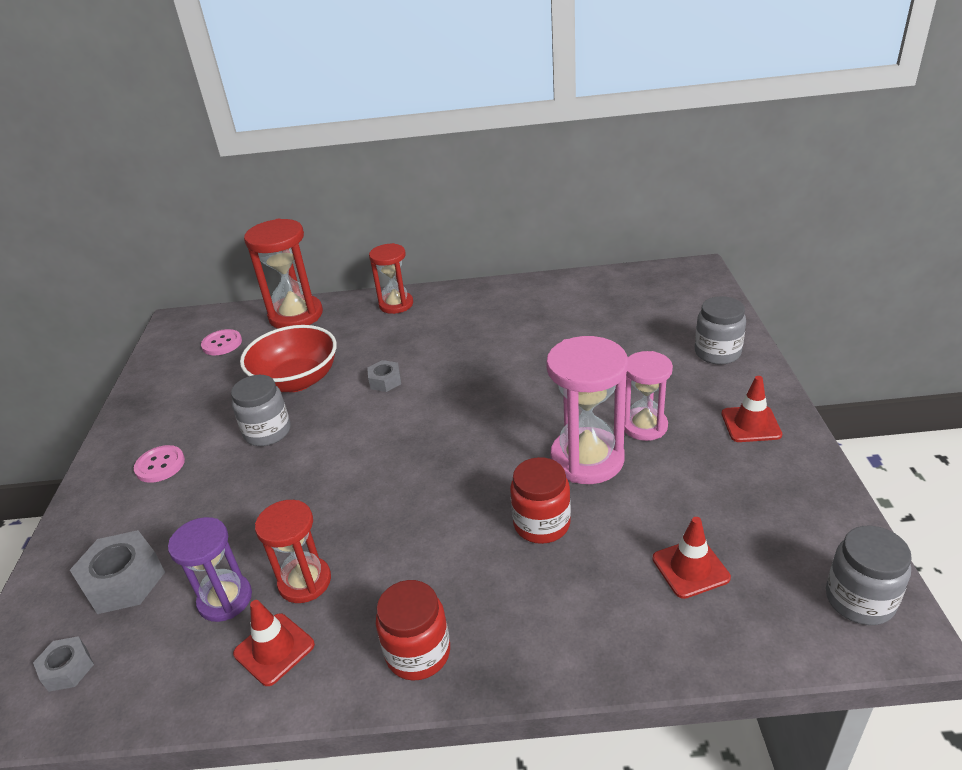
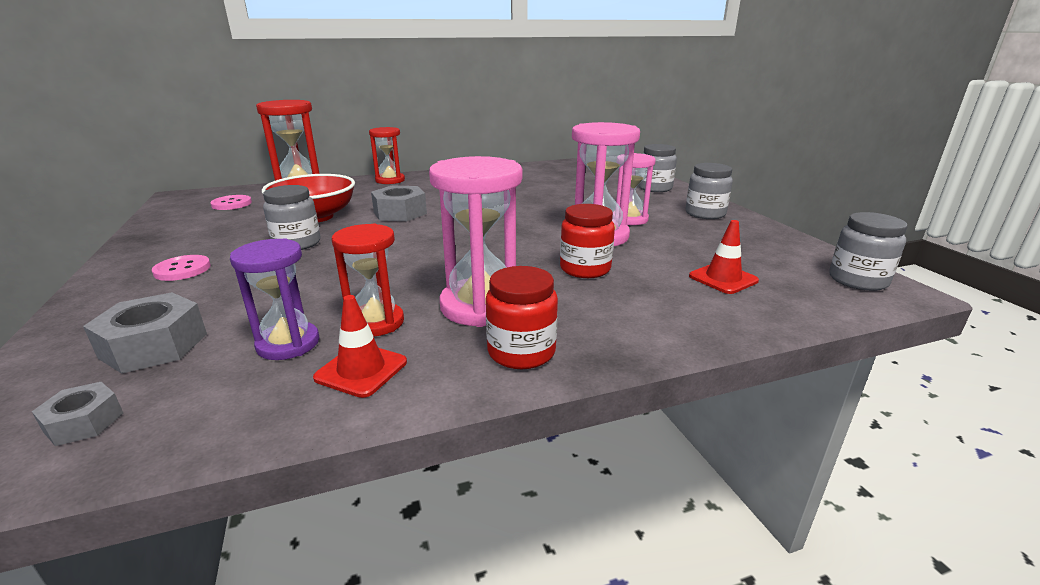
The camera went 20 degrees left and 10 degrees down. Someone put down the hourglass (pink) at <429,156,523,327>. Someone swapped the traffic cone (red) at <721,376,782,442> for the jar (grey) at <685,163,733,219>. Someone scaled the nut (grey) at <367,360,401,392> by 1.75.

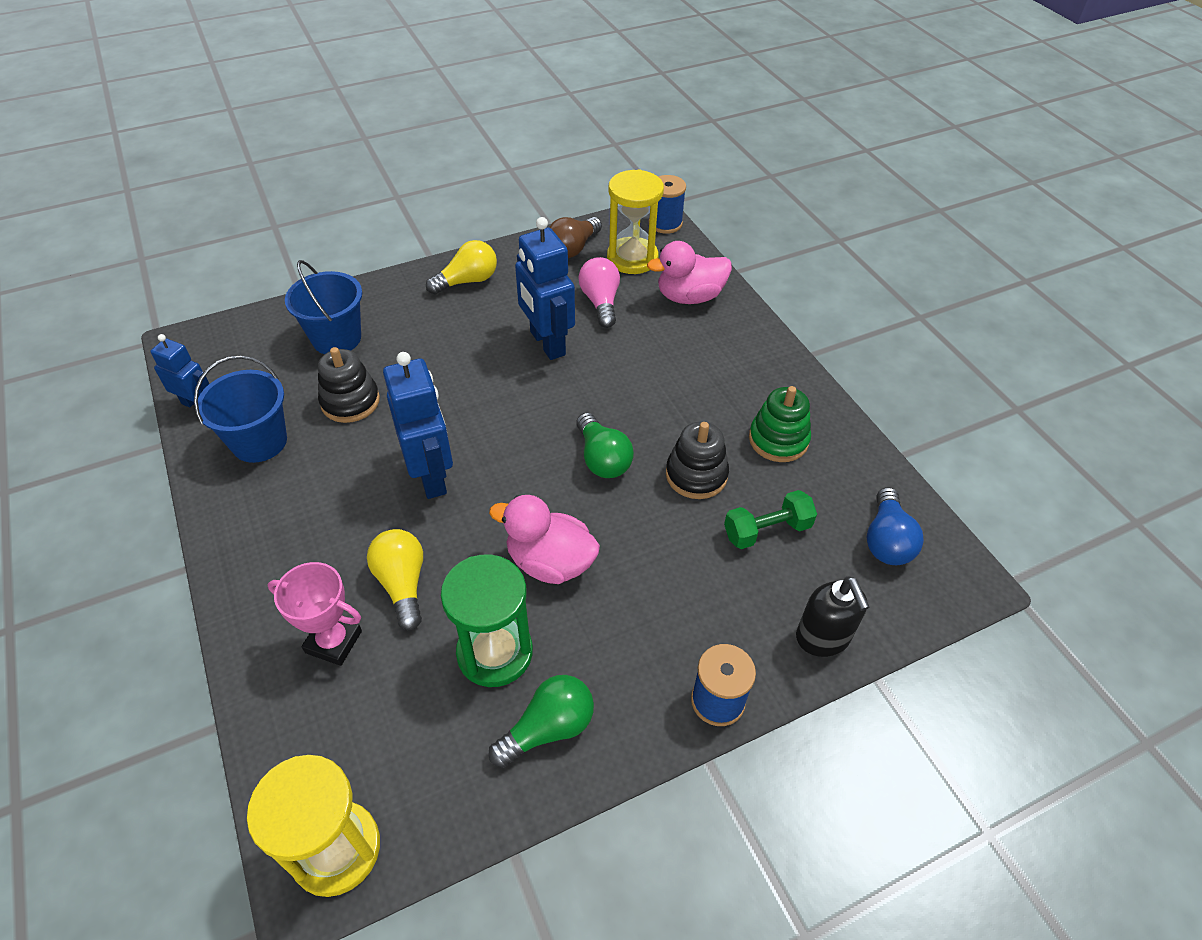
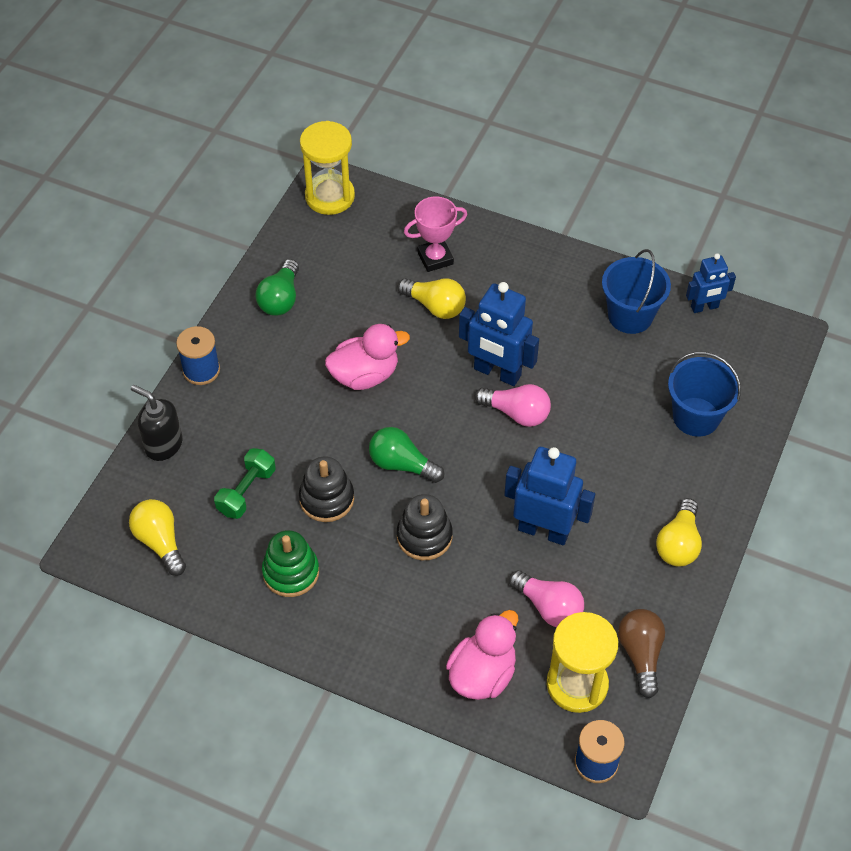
The camera went 140 degrees right and 5 degrees up. Someone took away the hourglass (green) at <441,554,533,687>. Someone put down the light bulb (pink) at <475,384,551,427>. Someone carried the stacking toy (black) from <318,347,380,423> to <397,494,453,560>. Someone repainted the light bulb (blue) at <867,487,924,565>, which became the light bulb (yellow) at <129,499,186,576>.

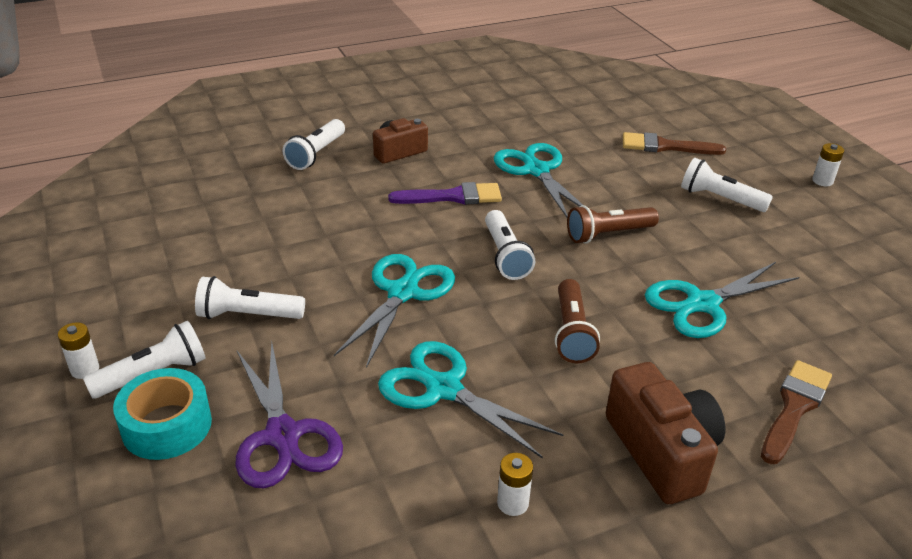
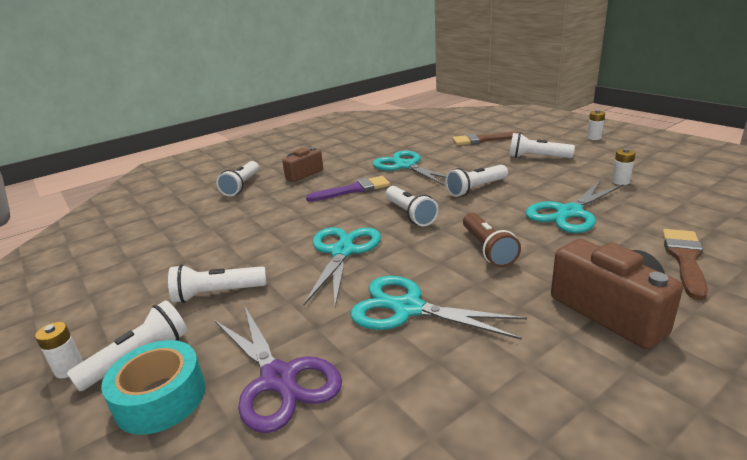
The camera went 10 degrees left and 10 degrees down. Someone carried the battery (white) from <497,453,533,516> to <612,149,636,185>. Someone repainted the flashlight (brown) at <567,205,659,244>, which became the flashlight (white) at <445,165,508,197>.

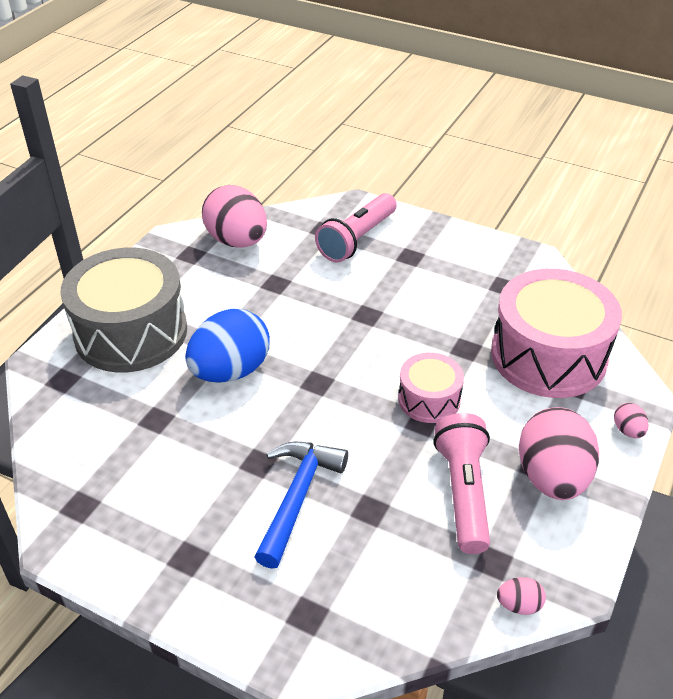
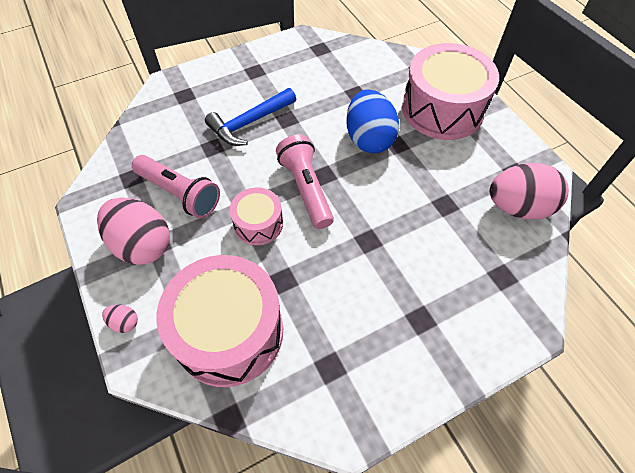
The camera went 125 degrees right and 15 degrees up. Someone took away the egg (pink) at <497,577,546,615>. Someone carried the flashlight (pink) from <315,193,397,263> to <276,134,334,229>. Someone repainted the drum (grey) at <61,248,187,373>, which became the drum (pink) at <402,43,499,140>. Someone rotated the hammer (blue) at <254,442,348,569> by 90 degrees clockwise.

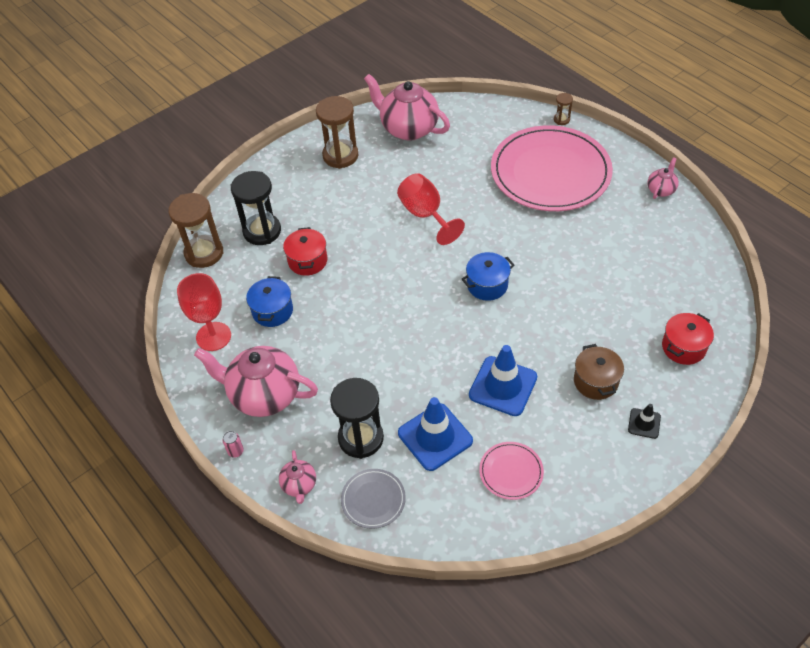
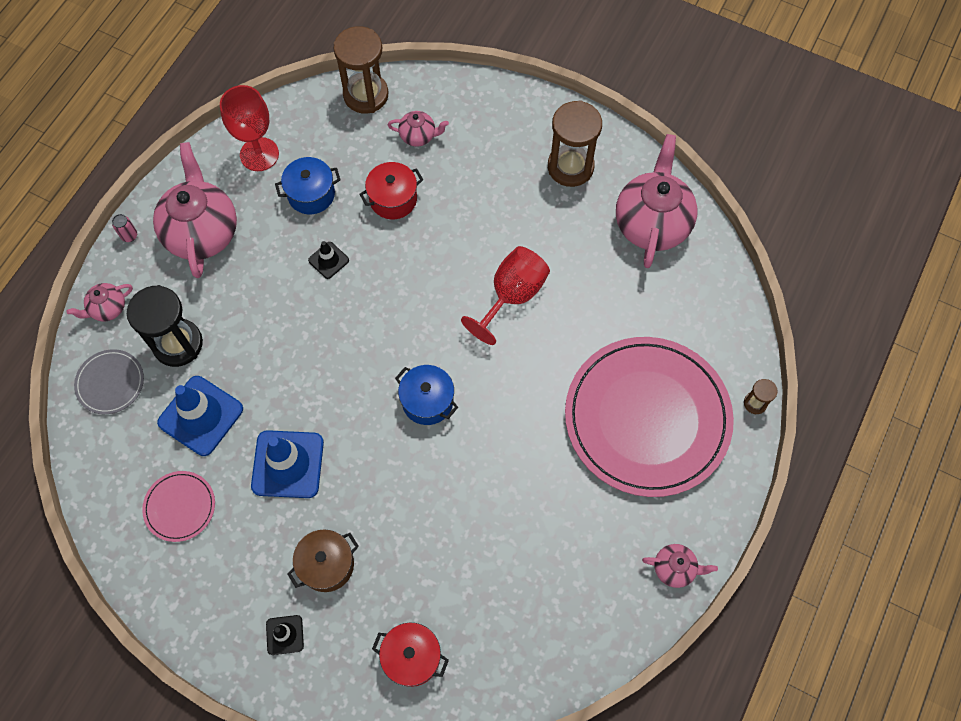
The camera went 65 degrees right and 15 degrees up. Someone put down the traffic cone (black) at <308,241,349,279>. Someone swapped the hourglass (black) at <231,171,281,245> for the teapot (pink) at <388,111,449,147>.

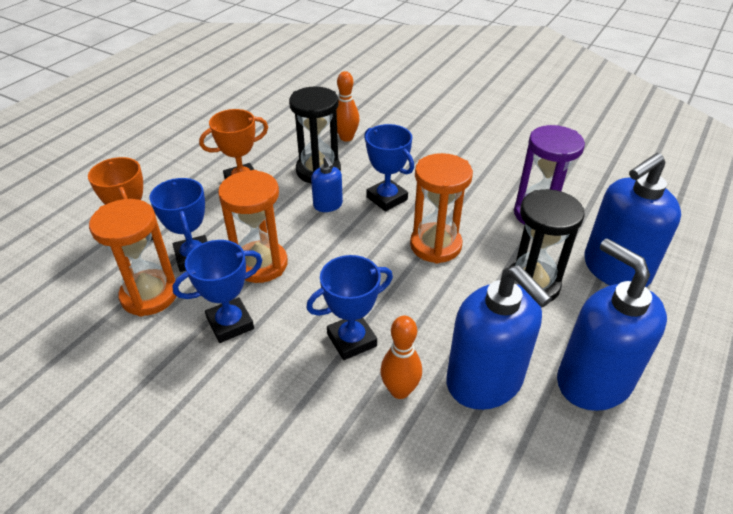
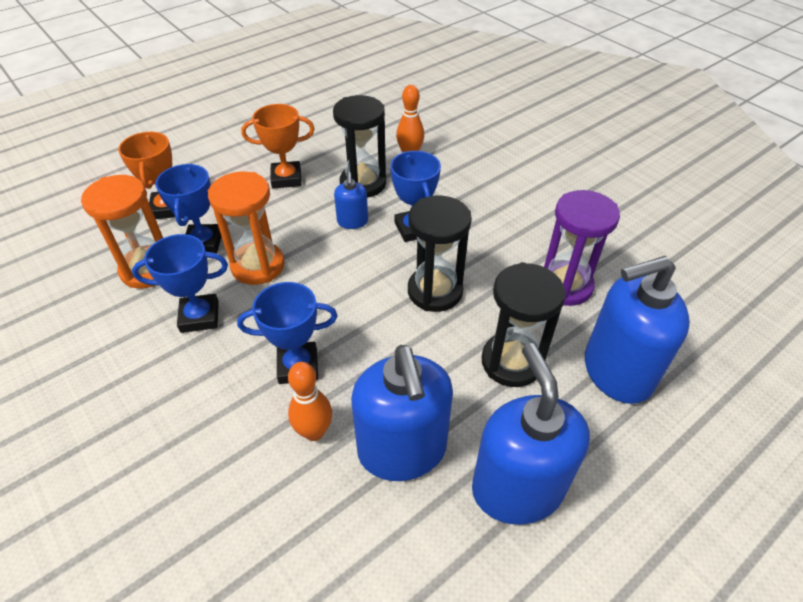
The camera went 20 degrees right and 5 degrees up. Someone repainted the hourglass (orange) at <410,153,473,264>, which became the hourglass (black) at <408,196,472,312>.

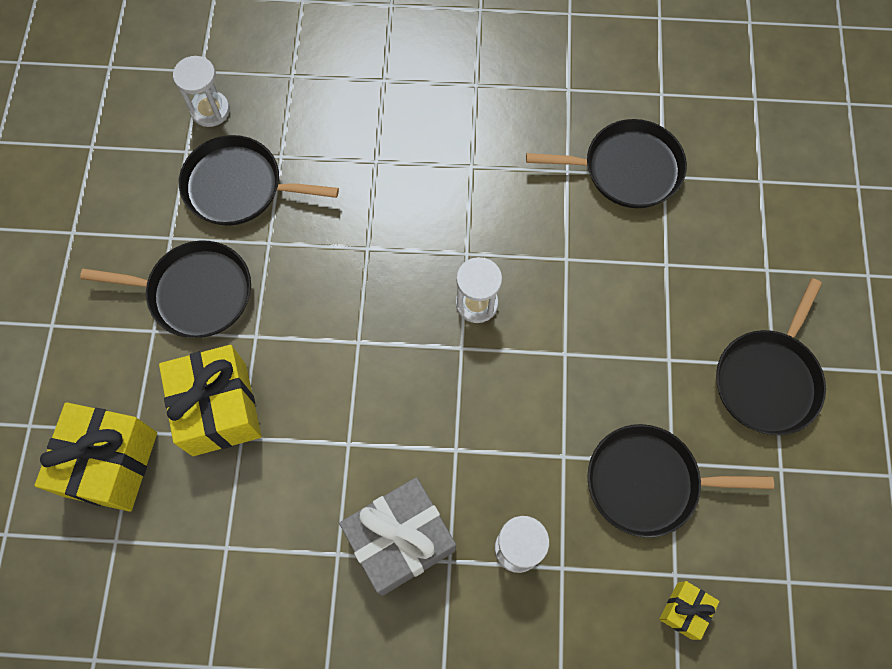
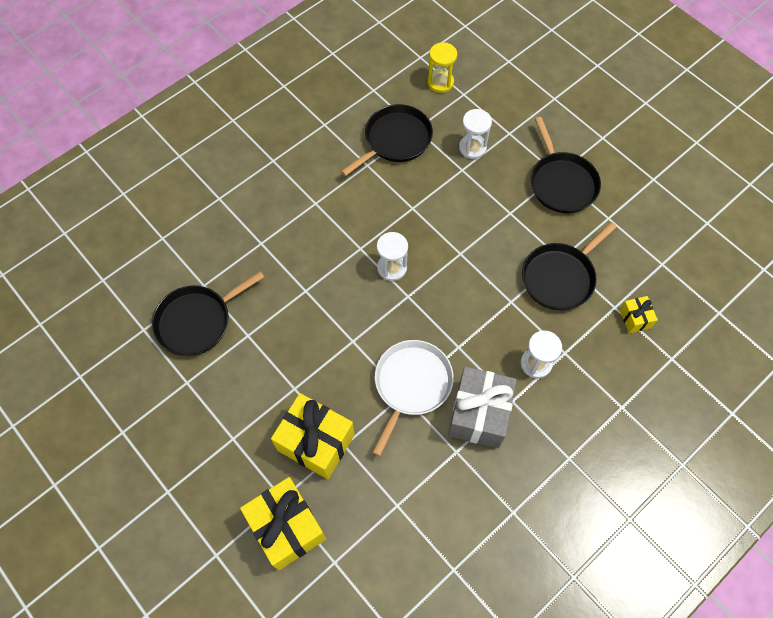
The camera went 45 degrees left and 5 degrees down. Someone took away the pan (black) at <80,240,251,338>. Someone put down the pan (white) at <372,340,454,456>. Someone put down the hourglass (yellow) at <427,42,457,93>. Someone carried the hourglass (white) from <173,56,230,127> to <459,109,492,159>.

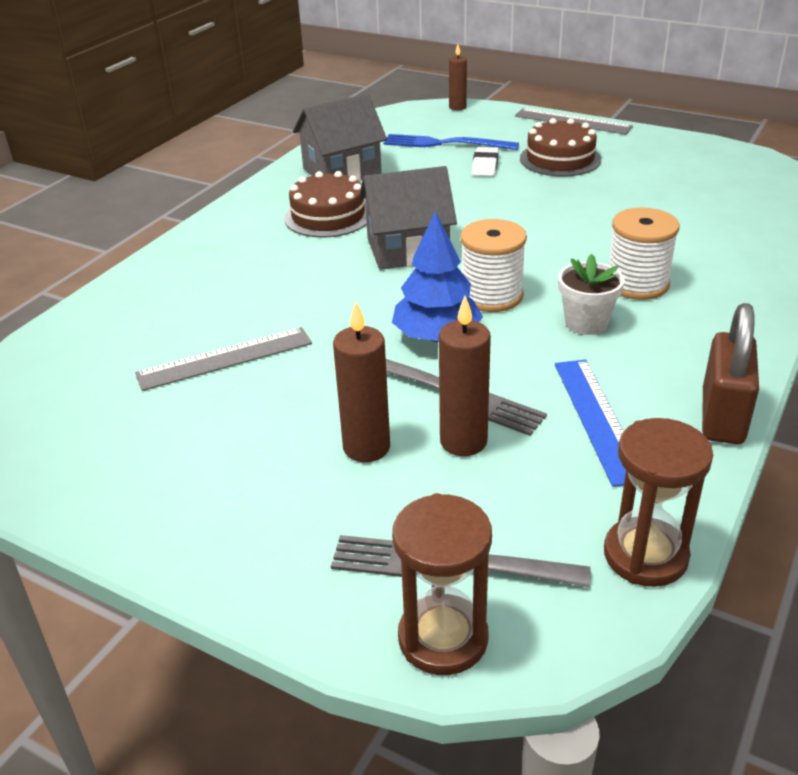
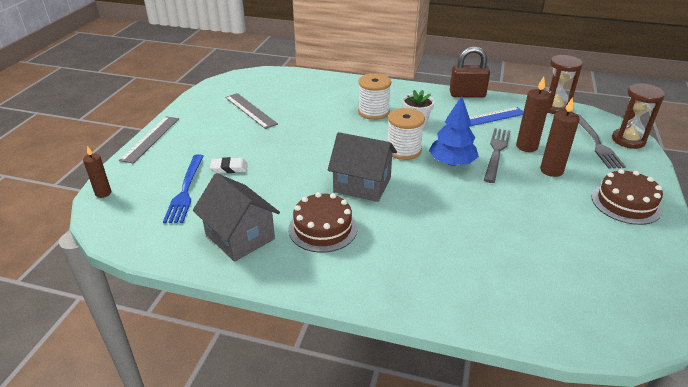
The camera went 105 degrees left and 0 degrees up. Someone carried the ruler (grey) from <135,327,312,391> to <225,93,278,129>. Someone carried the cake (brown) from <520,118,601,177> to <592,169,663,225>. Someone rotated the house (grey) at <359,166,457,270> by 45 degrees counterclockwise.

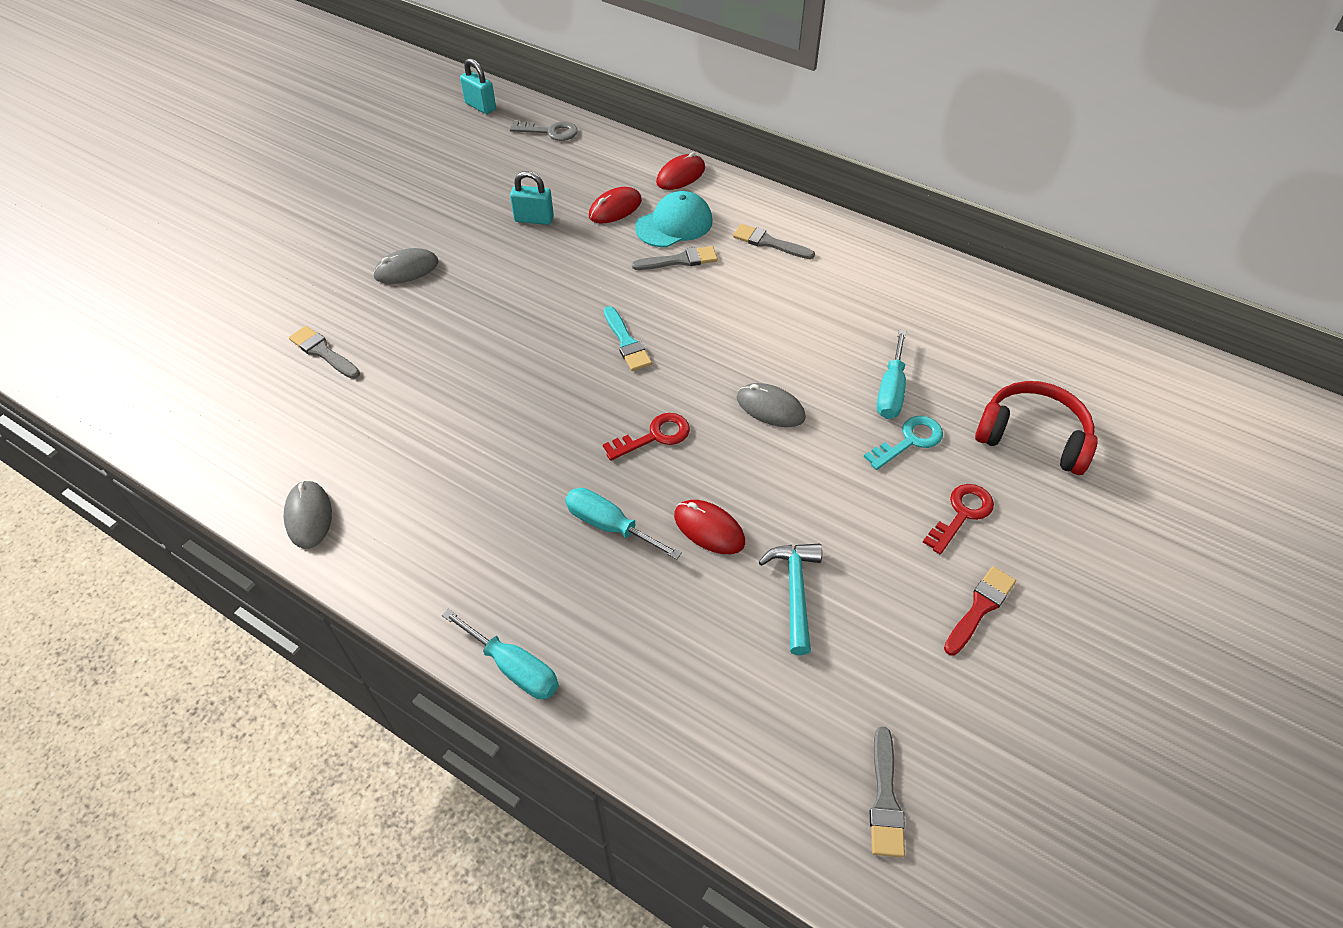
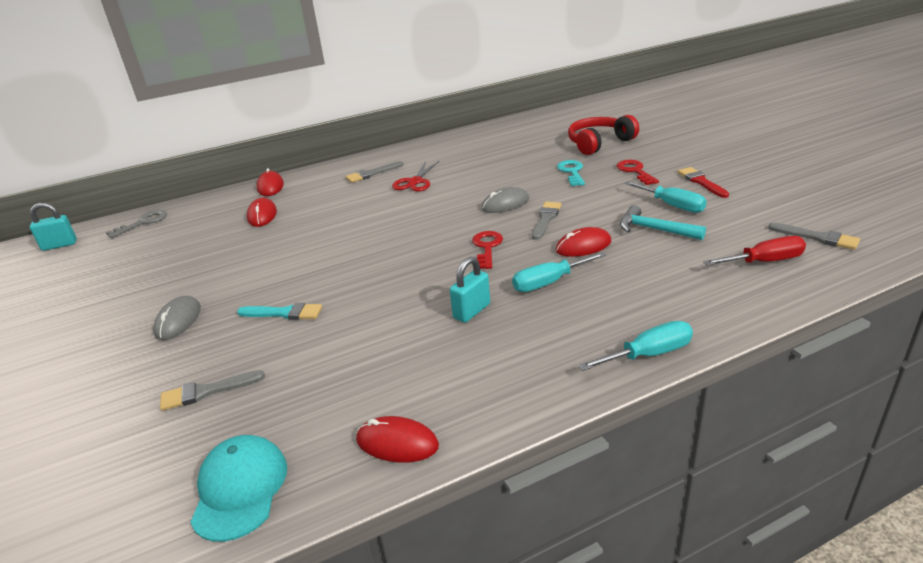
The camera went 55 degrees left and 20 degrees down. Someone put down the scissors (red) at <392,161,439,192>. Someone put down the screwdriver (red) at <703,236,806,266>. Someone carried the padlock (turquoise) from <510,171,554,225> to <450,257,490,323>. Someone carried the brush (turquoise) from <604,306,652,371> to <237,303,322,320>. Someone carried the brush (grey) from <632,246,718,270> to <532,202,562,240>. Someone carried the cap (turquoise) from <635,191,712,247> to <190,435,287,542>. Someone carried the screwdriver (turquoise) from <877,330,906,419> to <624,181,707,213>. Someone repainted the mouse (grey) at <284,480,332,549>, which became the mouse (red) at <356,416,439,463>.

